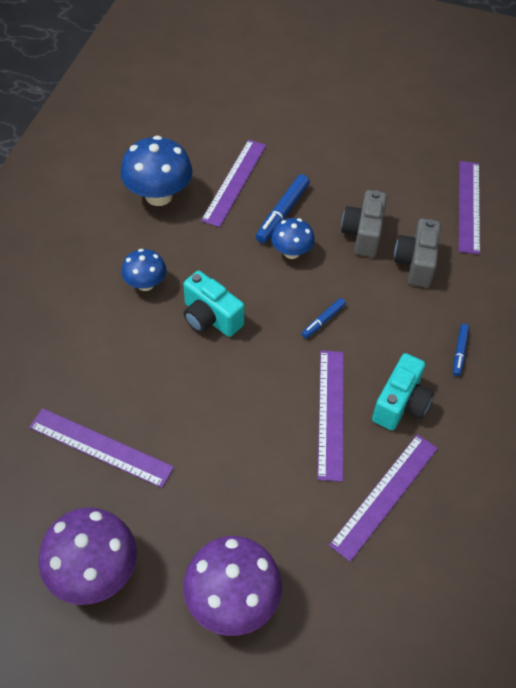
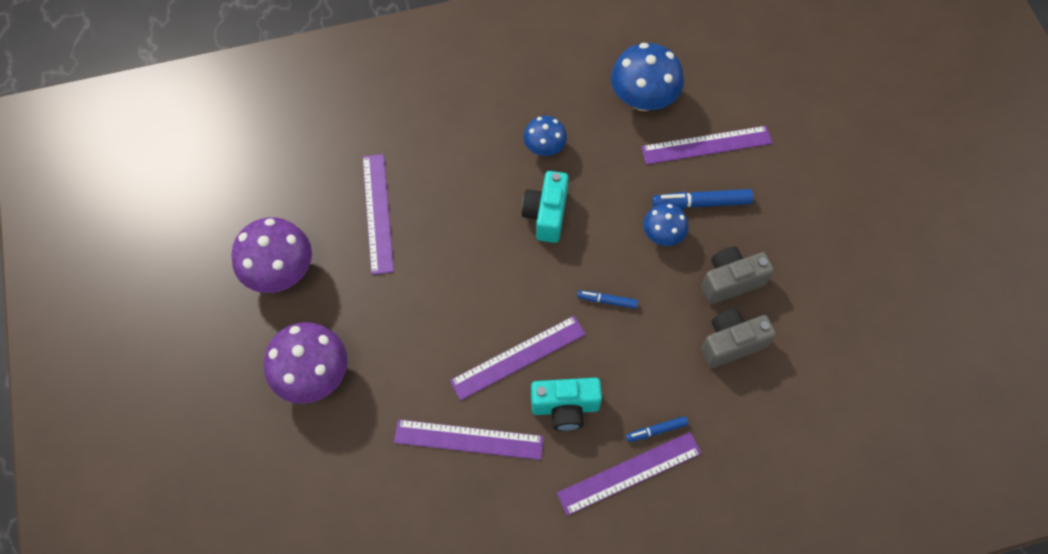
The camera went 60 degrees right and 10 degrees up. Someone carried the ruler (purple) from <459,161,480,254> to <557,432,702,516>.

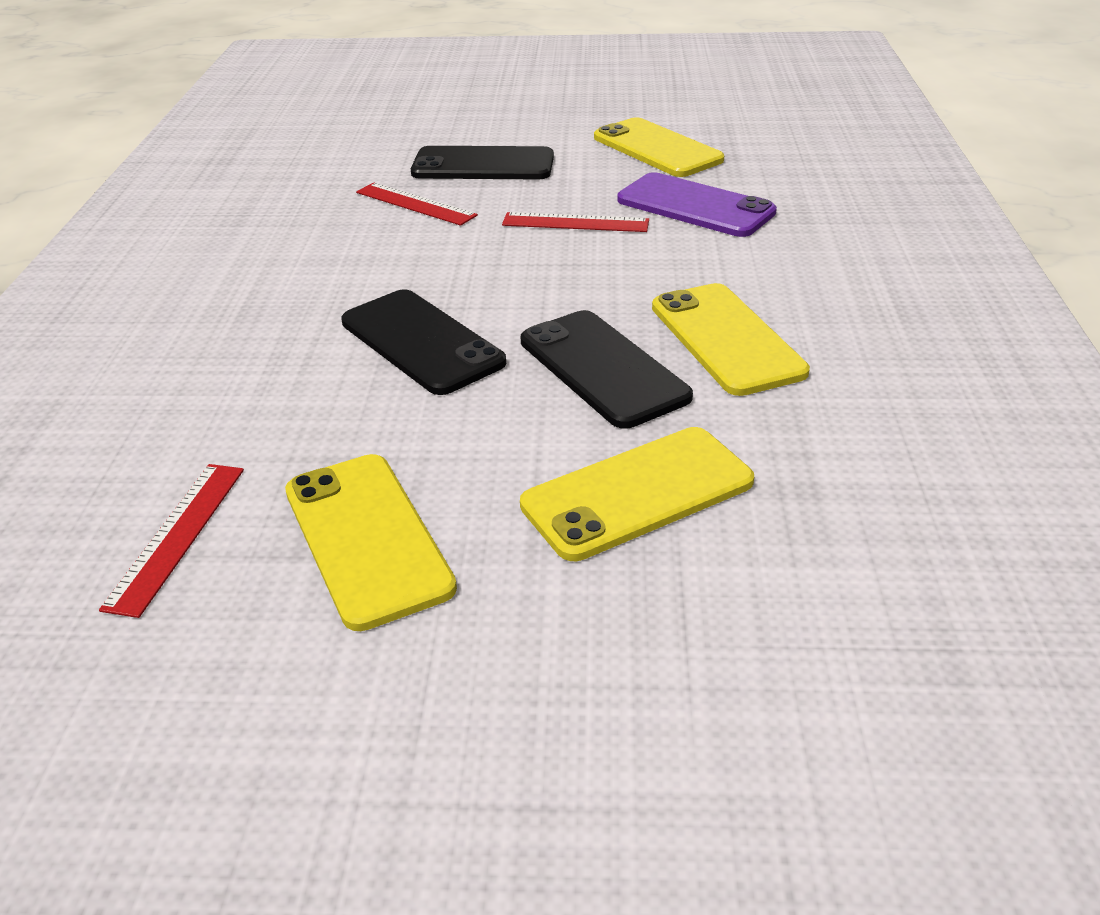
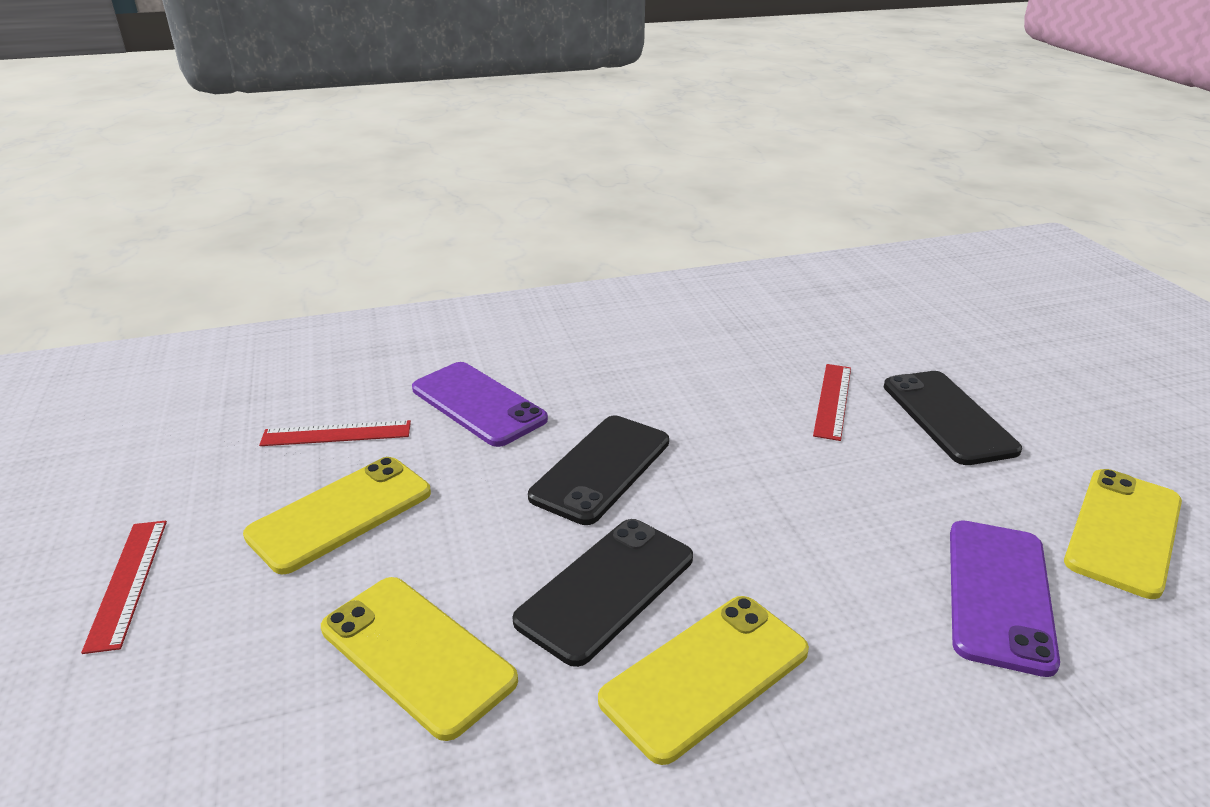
The camera went 70 degrees right and 5 degrees down. Someone put down the phone (purple) at <412,362,548,447>. Someone carried the ruler (red) from <502,212,649,232> to <81,521,167,654>.

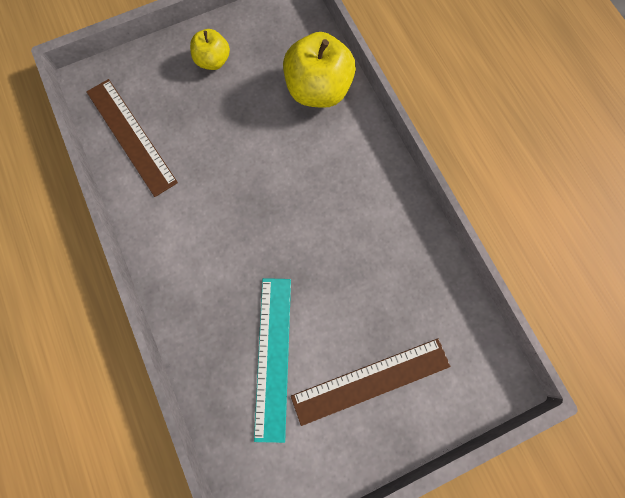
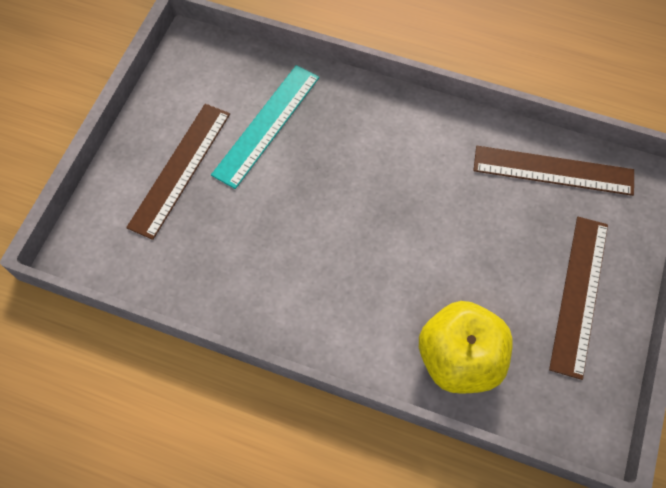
The camera went 135 degrees right and 10 degrees down. Someone swapped the apple (yellow) at <190,29,230,70> for the ruler (brown) at <549,217,608,380>. Someone rotated the ruler (turquoise) at <254,278,291,443> by 75 degrees clockwise.

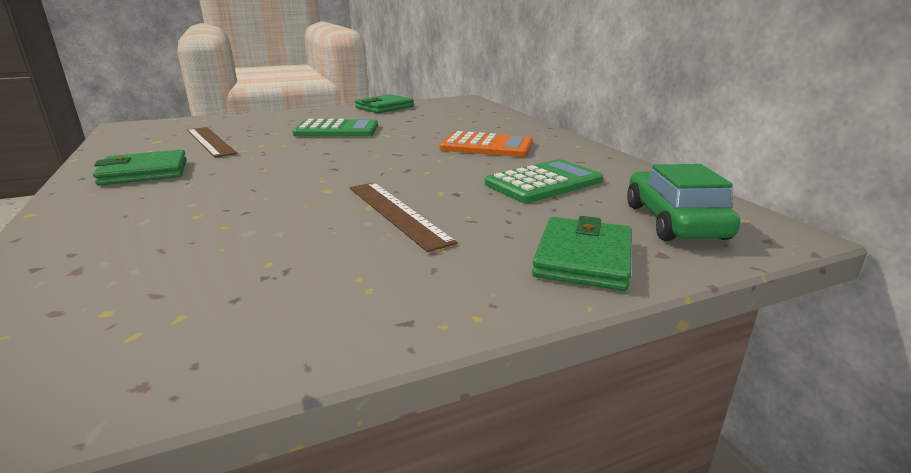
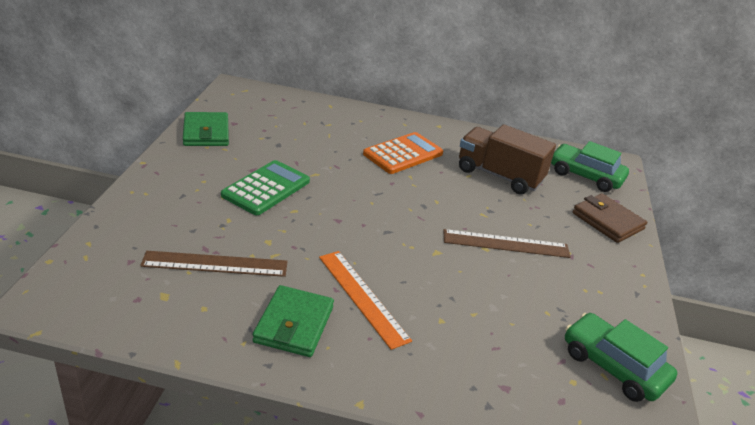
The camera went 60 degrees left and 10 degrees up. Someone put down the ruler (orange) at <319,251,412,350>. Someone put down the car (green) at <565,313,677,402>. Someone swapped the calculator (green) at <485,159,603,203> for the truck (brown) at <459,124,556,194>. Someone repainted the wallet (green) at <532,216,632,291>, which became the wallet (brown) at <573,193,647,243>.

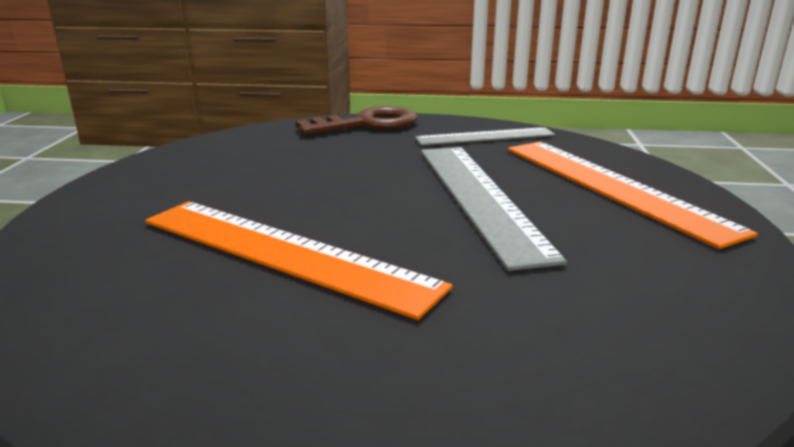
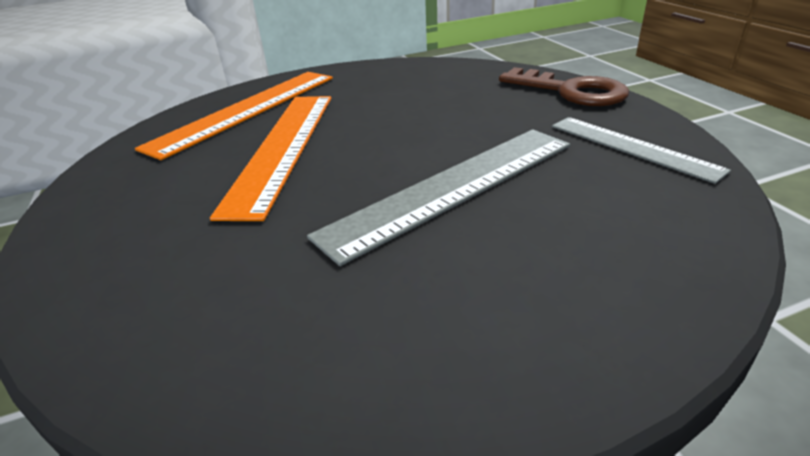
The camera went 65 degrees right and 10 degrees up. Someone carried the ruler (orange) from <508,142,758,249> to <135,72,333,160>.

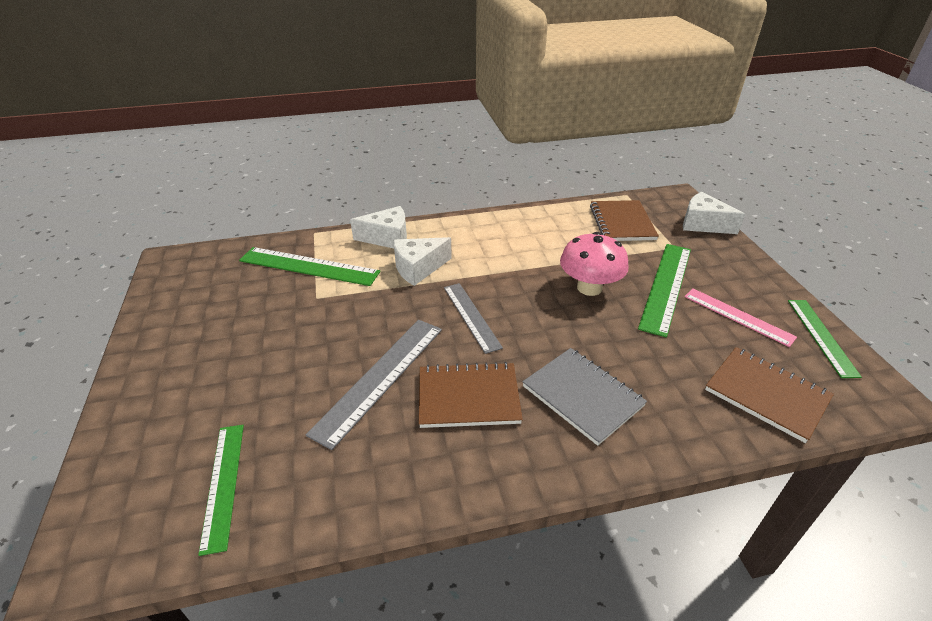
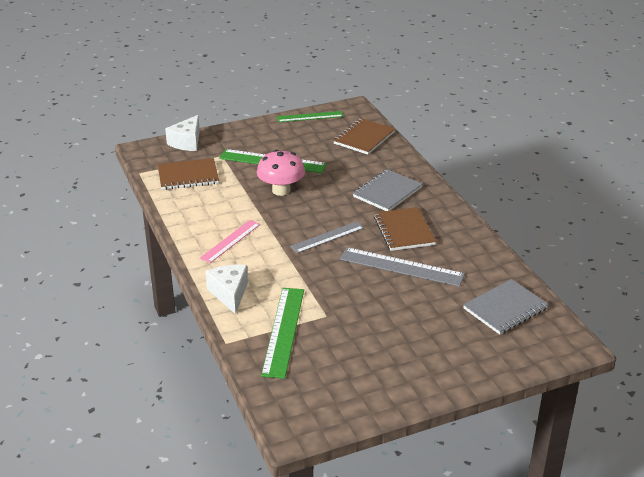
The camera went 100 degrees left and 5 degrees down. Someone took away the cheese (white) at <393,237,452,286>. Someone carried the ruler (pink) from <684,289,797,347> to <200,220,260,263>. Someone swapped the ruler (green) at <198,425,244,556> for the notebook (grey) at <463,279,549,335>.

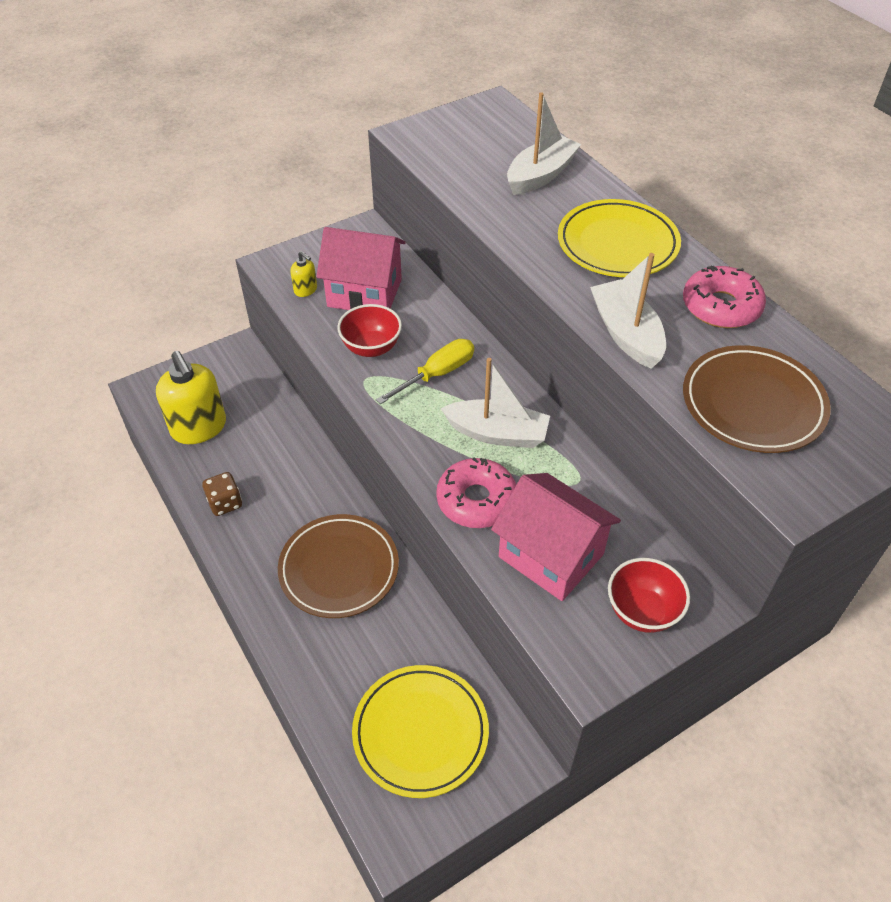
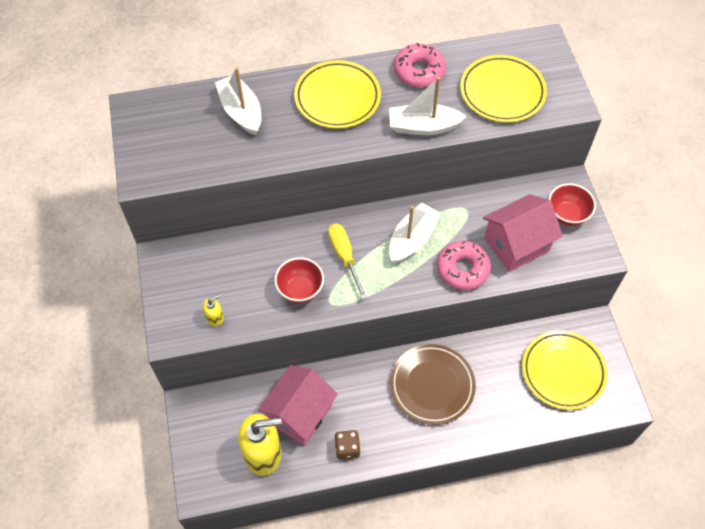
The camera went 70 degrees left and 10 degrees up. Someone carried the house (pink) from <316,227,406,310> to <258,365,338,446>. Someone repainted the plate (brown) at <683,345,831,453>, which became the plate (yellow) at <460,55,547,122>.

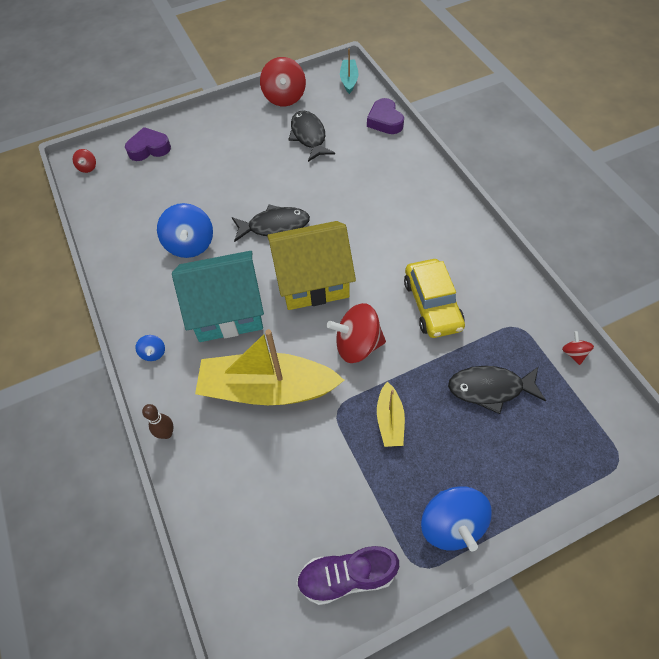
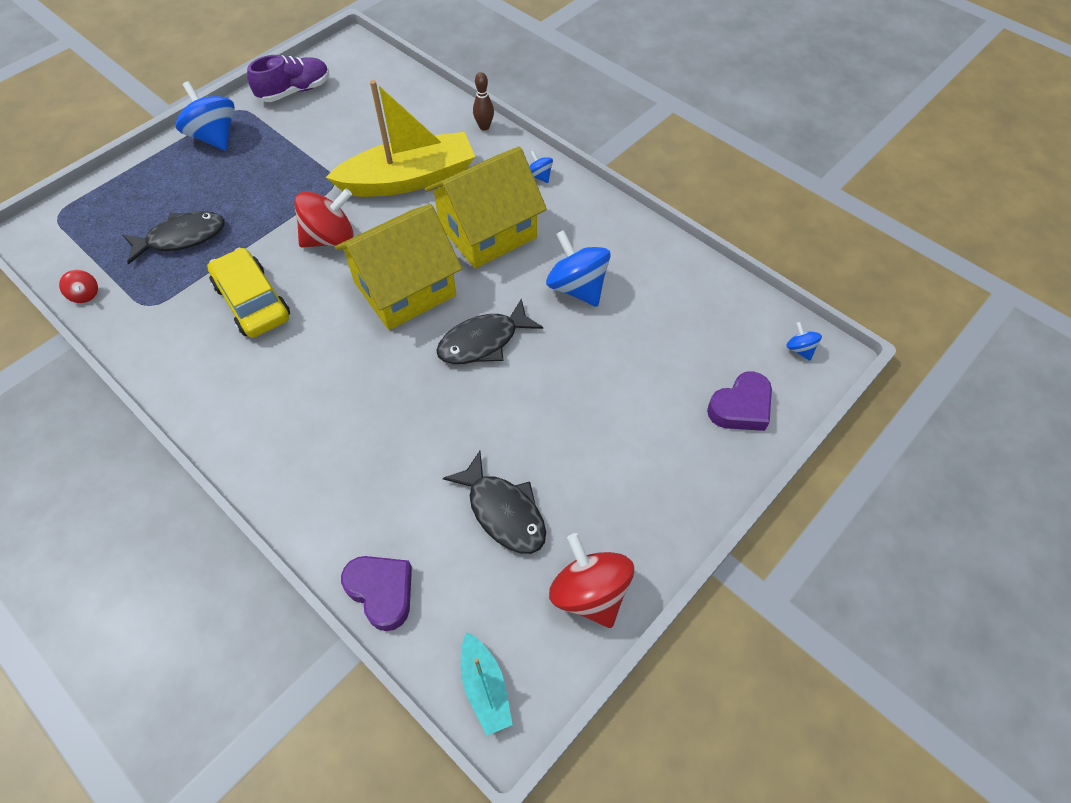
The camera went 155 degrees right and 0 degrees up. Someone took away the boat (yellow) at <377,382,405,447>. Someone repainted the spinning top (red) at <73,149,96,173>, which became the spinning top (blue) at <786,322,822,361>. Someone repainted the house (turquoise) at <172,251,264,342>, which became the house (yellow) at <425,146,547,268>.

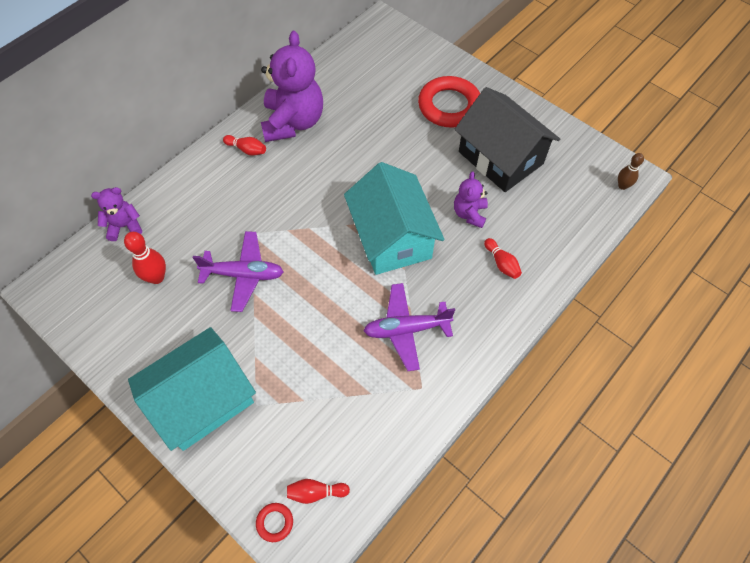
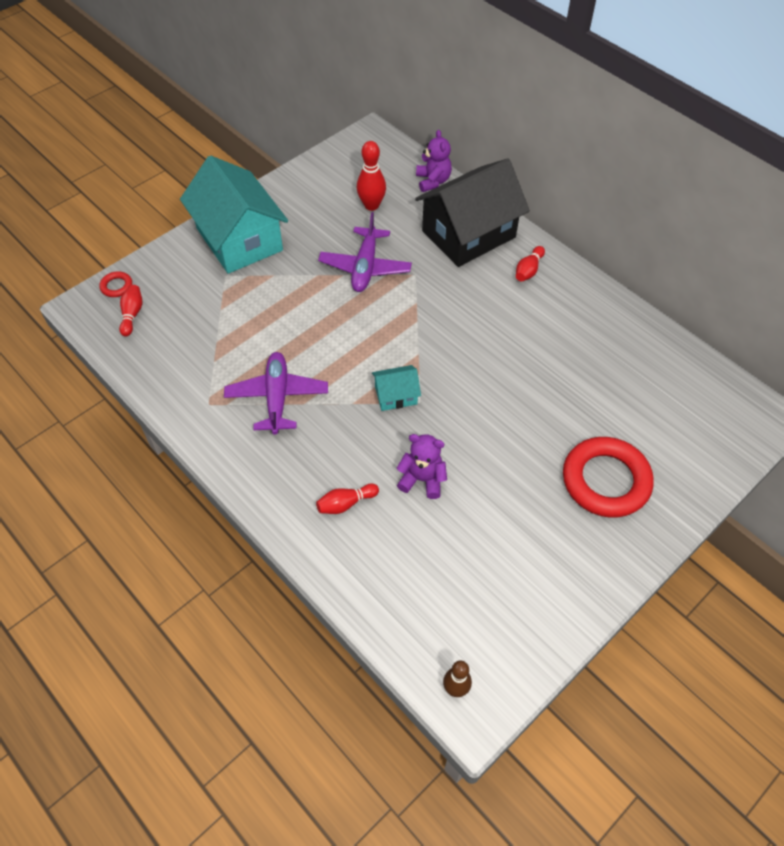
The camera went 95 degrees right and 5 degrees down. Someone took away the teddy bear (purple) at <261,31,323,142>. Someone carried the house (black) from <454,87,560,192> to <415,159,530,267>. Someone scaled the house (turquoise) at <344,162,444,275> by 0.44.

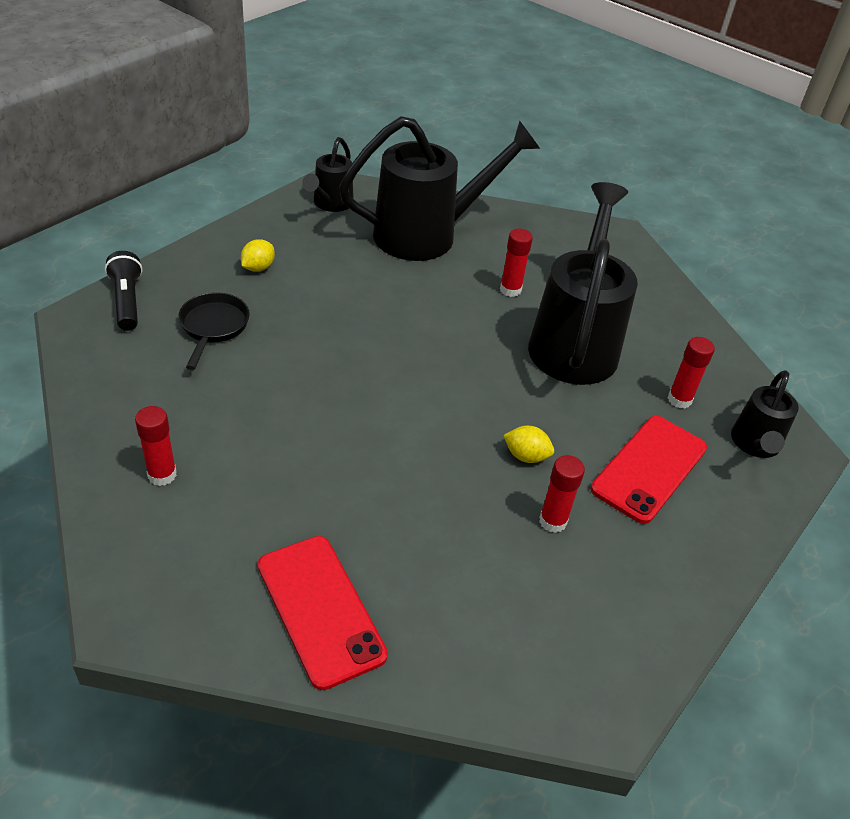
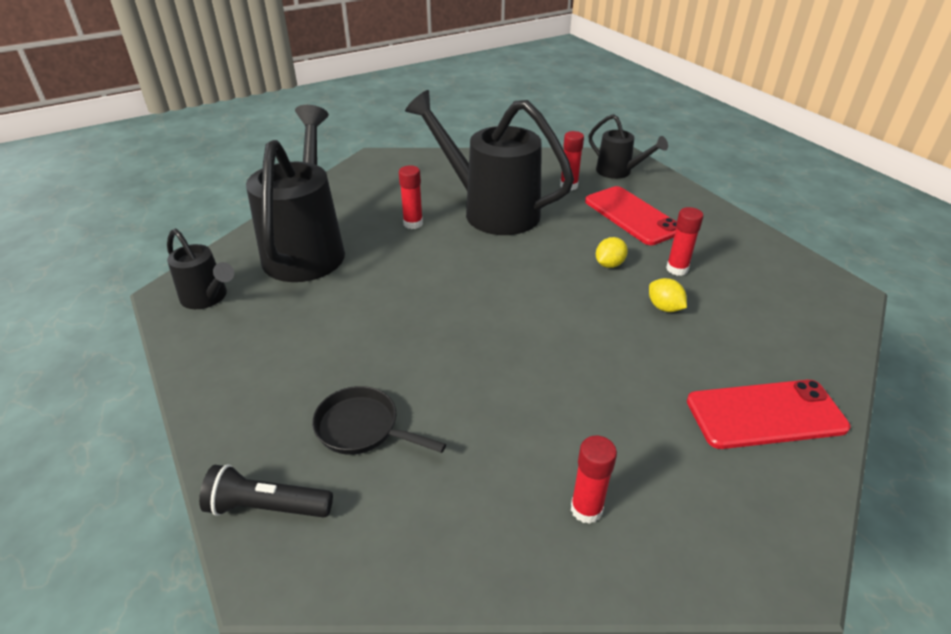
The camera went 65 degrees left and 5 degrees down. Someone carried the lemon (yellow) from <241,239,275,272> to <649,278,687,312>.

